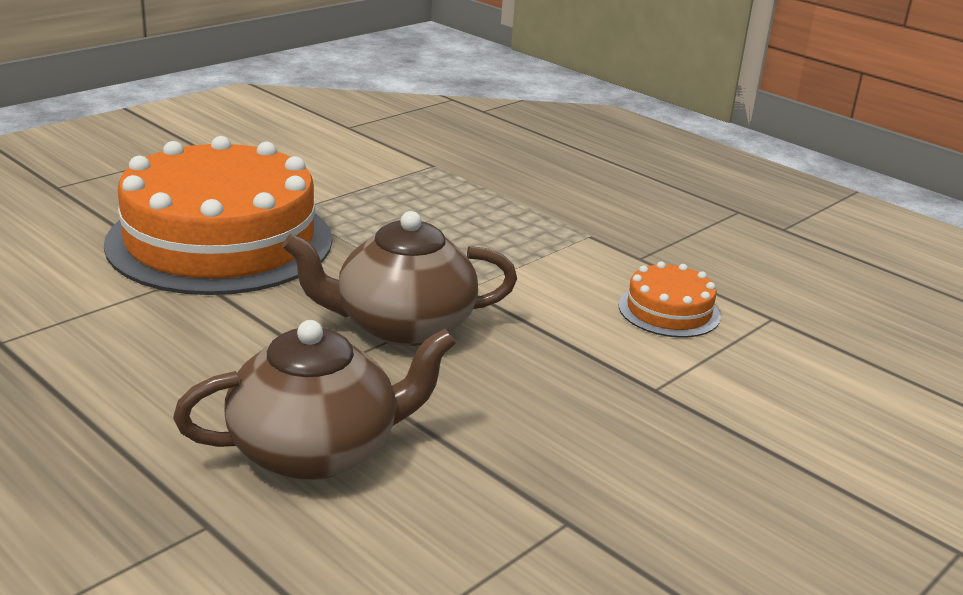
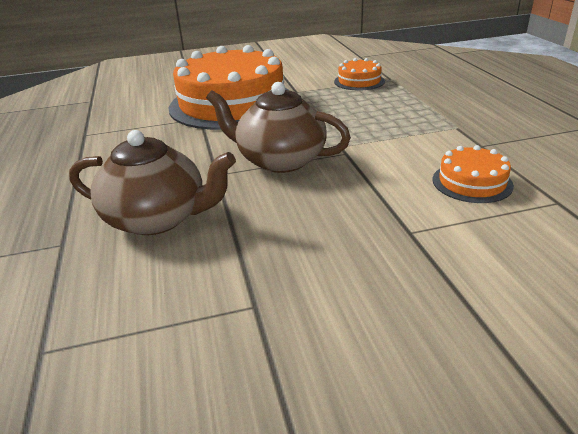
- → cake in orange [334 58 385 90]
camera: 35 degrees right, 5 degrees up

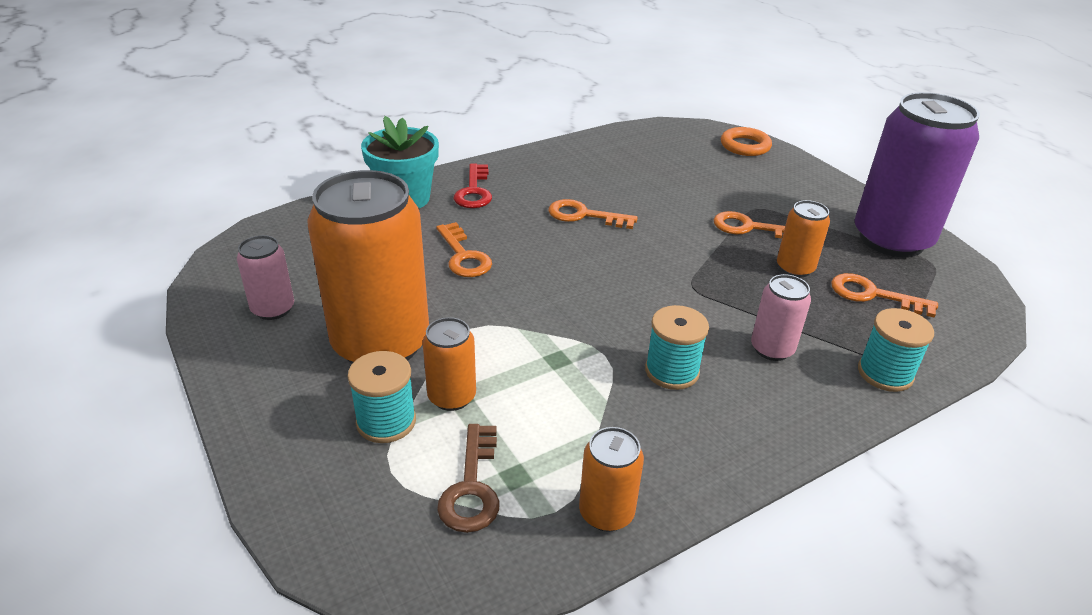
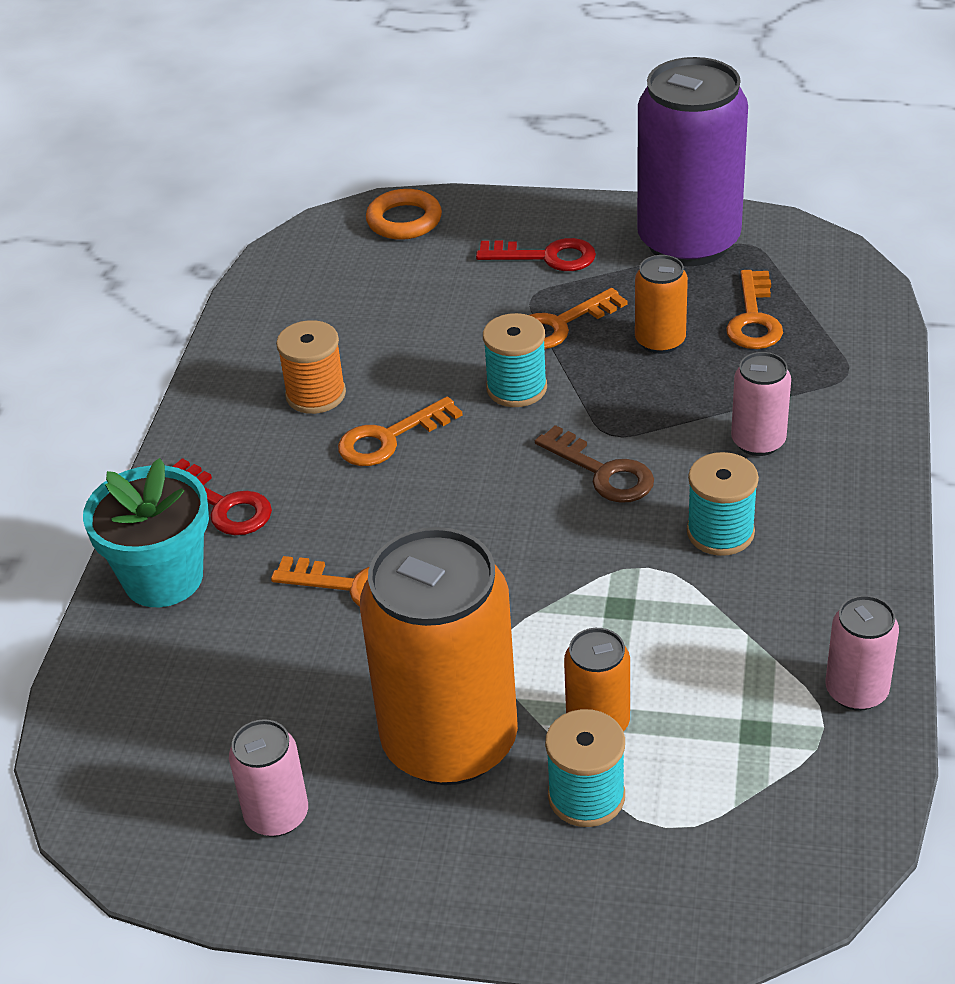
- → spool in orange [276 320 346 414]
- → key in red [476 238 596 271]
key in brown [437 424 500 533] → key in brown [535 425 654 503], shifted
spool in turquoise [858 308 934 392] → spool in turquoise [483 313 547 407], shifted
can in orange [579 427 644 532] → can in pink [826 595 899 711]
key in orange [831 273 938 318] → key in orange [726 270 783 349], 60 degrees counterclockwise
camera: 45 degrees left, 5 degrees up

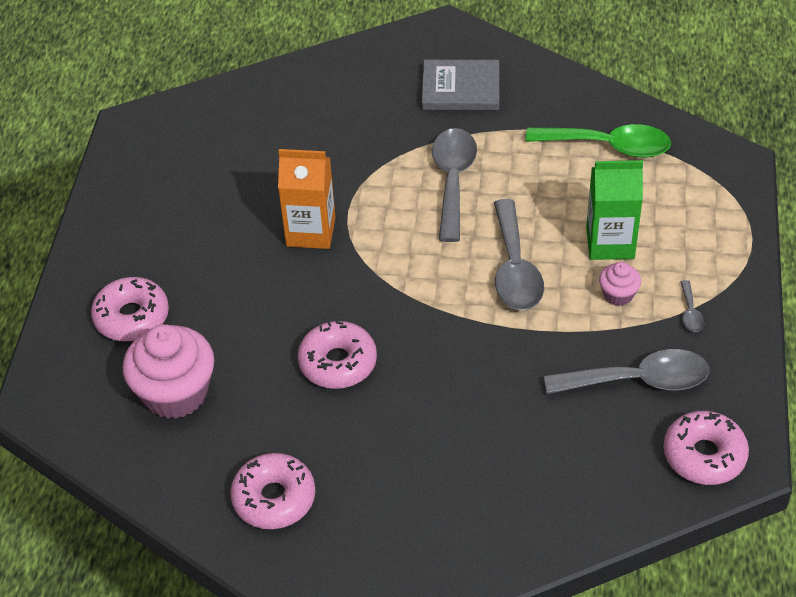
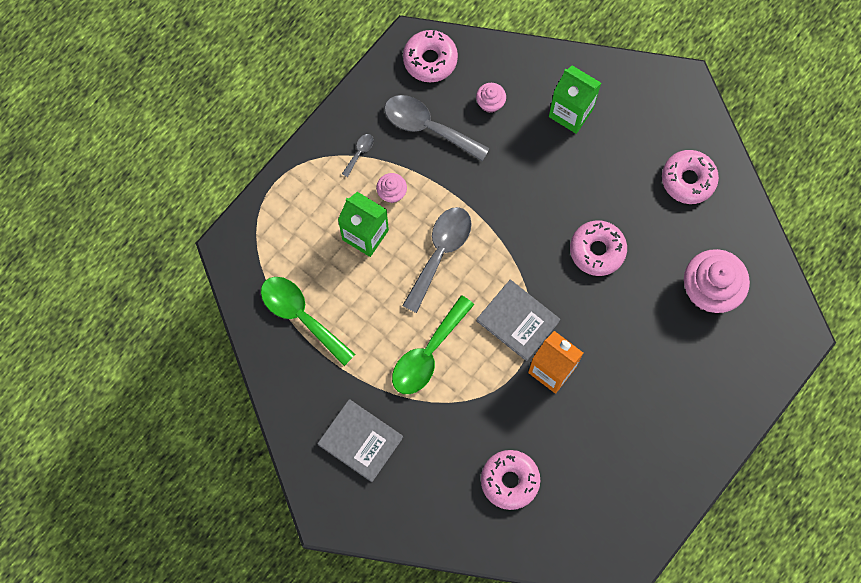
- → cupcake in pink [476 83 506 113]
- → book in grey [476 280 560 361]
- → carton in green [549 65 601 134]
donut in pink [91 277 169 341] → donut in pink [481 450 540 510], shifted
spoon in grey [432 128 477 242] → spoon in green [392 295 474 394]
camera: 150 degrees left, 25 degrees up

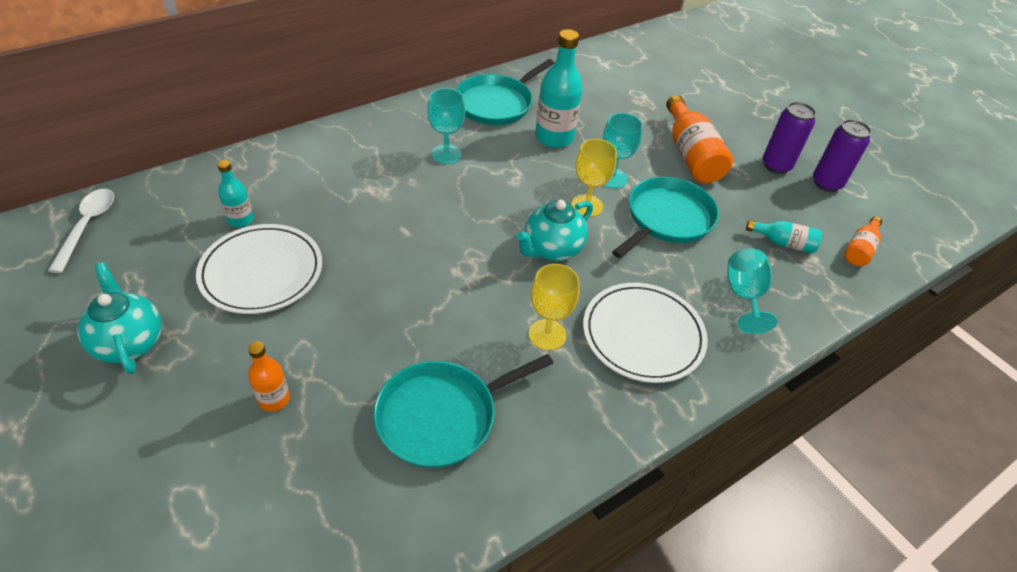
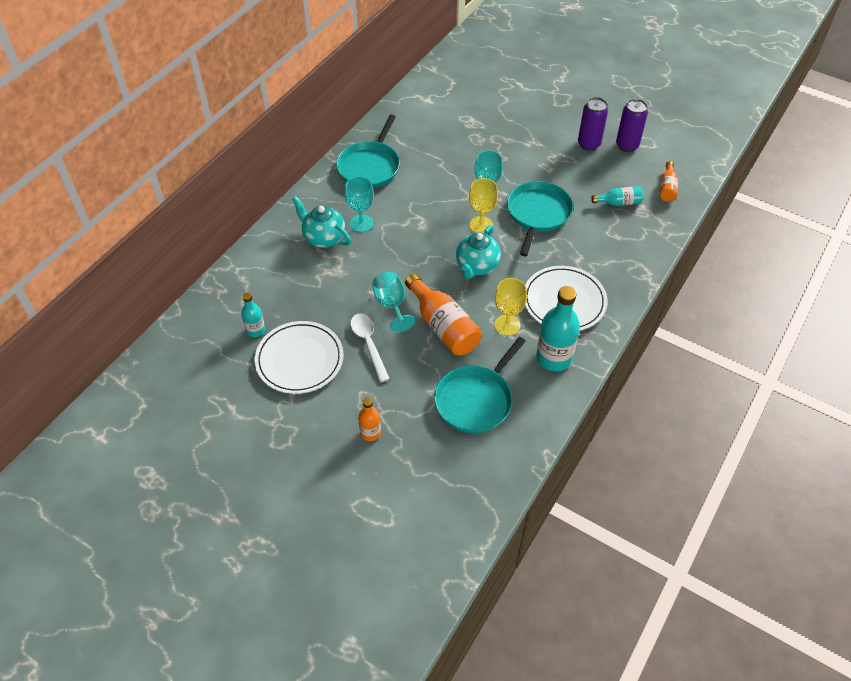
spoon in white [48 189 114 273] → spoon in white [350 313 390 382], shifted
teapot in turquoise [77 262 162 374] → teapot in turquoise [292 196 351 248], shifted
bottle in turquoise [535 29 583 148] → bottle in turquoise [536 286 580 371], shifted
bottle in orange [666 95 733 183] → bottle in orange [405 274 482 355], shifted
goblet in turquoise [727 248 777 334] → goblet in turquoise [372 271 415 332], shifted
camera: 20 degrees left, 5 degrees up

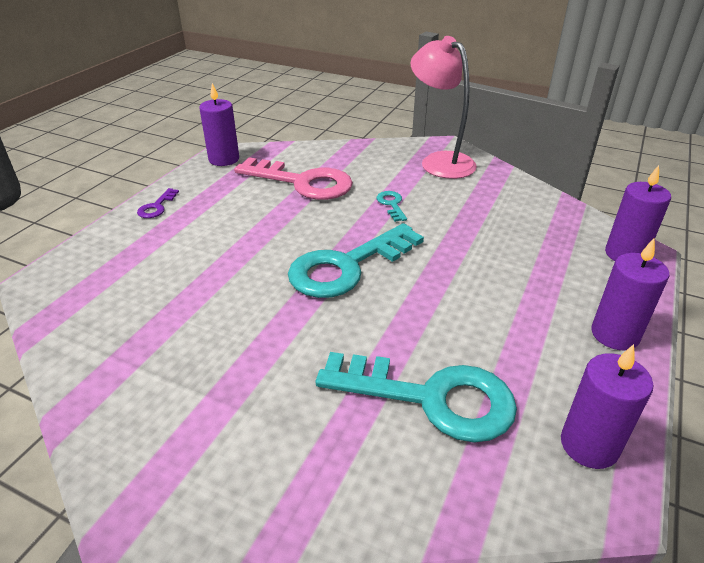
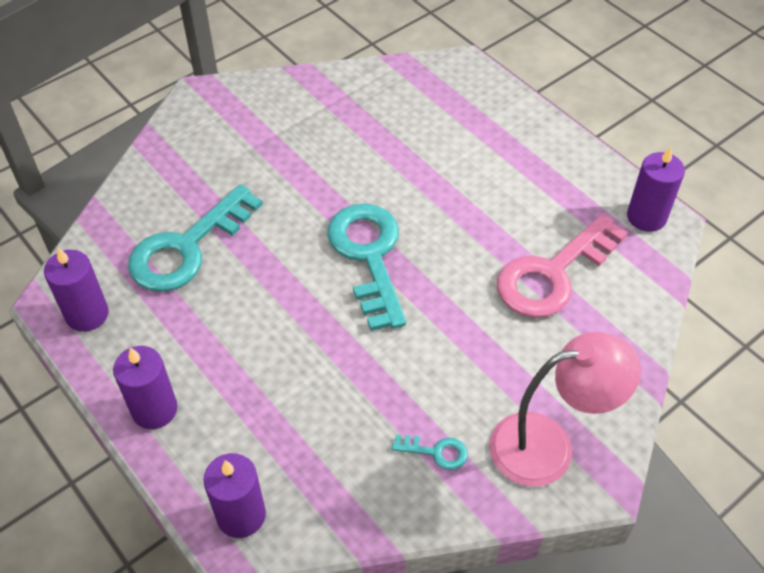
key in purple [137 188 179 218] → -
key in turquoise [377 191 407 222] → key in turquoise [392 434 468 470], shifted
camera: 115 degrees right, 15 degrees up

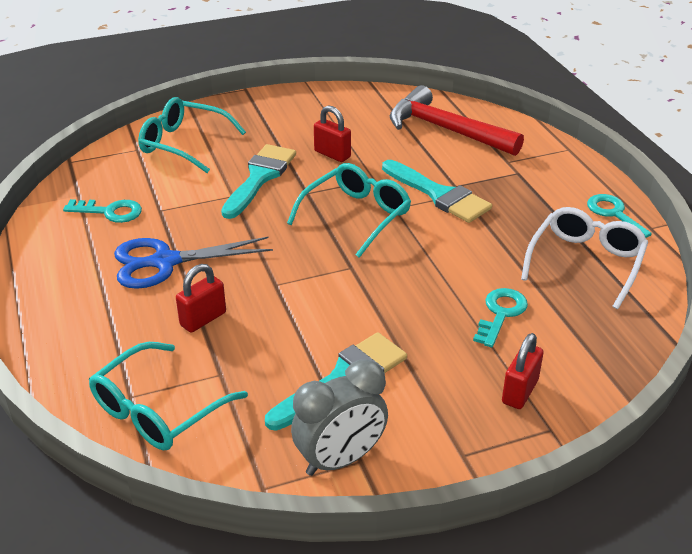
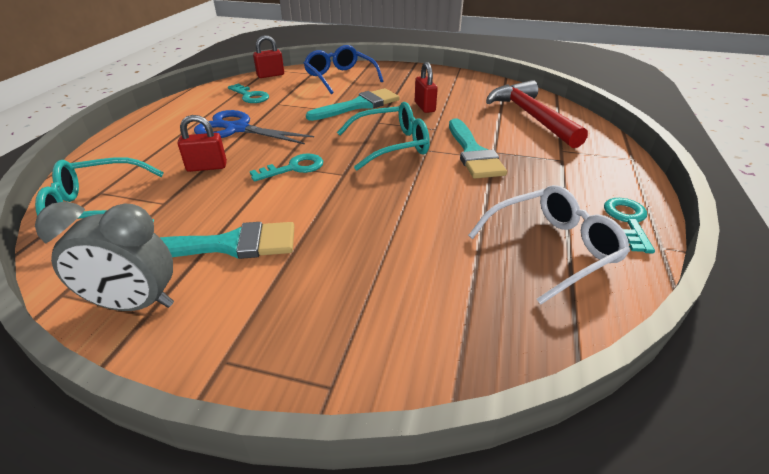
key in turquoise [473 288 528 347] → key in turquoise [250 154 323 182], shifted
padlock in red [502 333 544 409] → padlock in red [253 35 284 78], shifted
glasses in turquoise [138 97 246 173] → glasses in blue [304 45 383 94]
camera: 35 degrees right, 0 degrees up

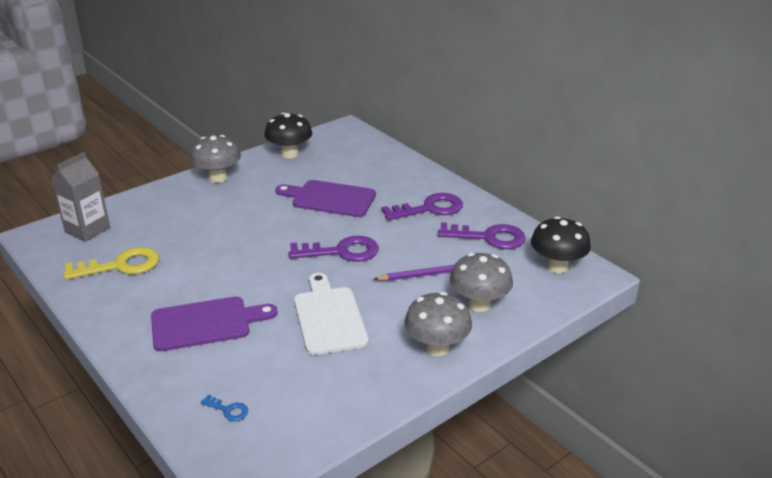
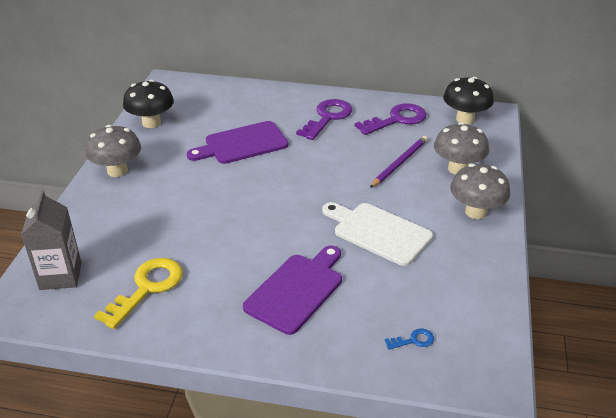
key in purple [289 236 379 262] → -
camera: 40 degrees left, 5 degrees up

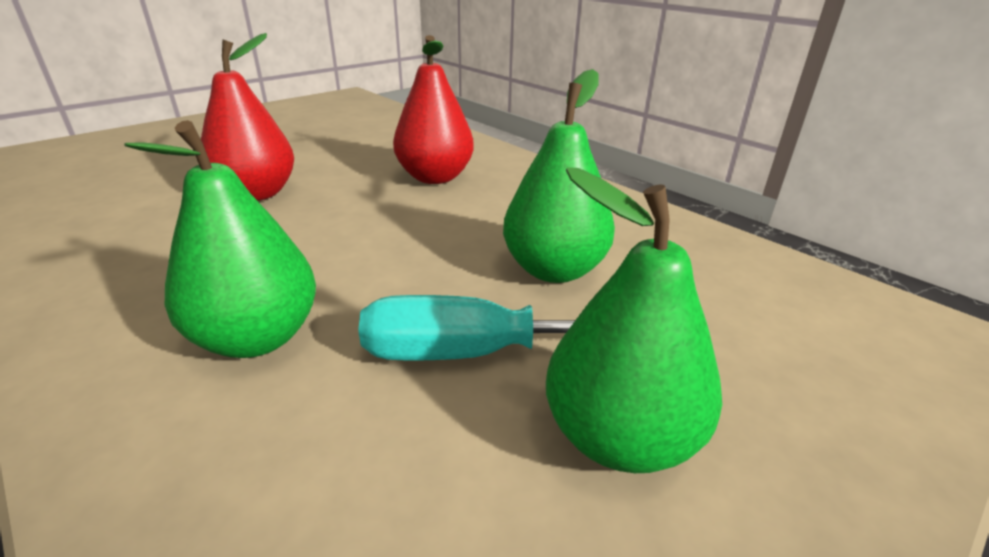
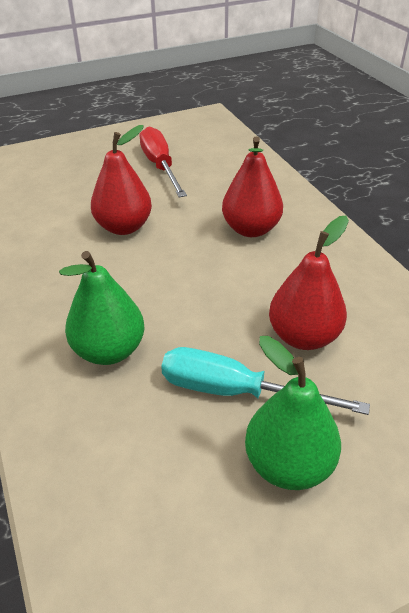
- → screwdriver in red [139 126 187 197]
pear in green [503 69 615 283] → pear in red [269 216 349 350]
camera: 20 degrees right, 10 degrees up

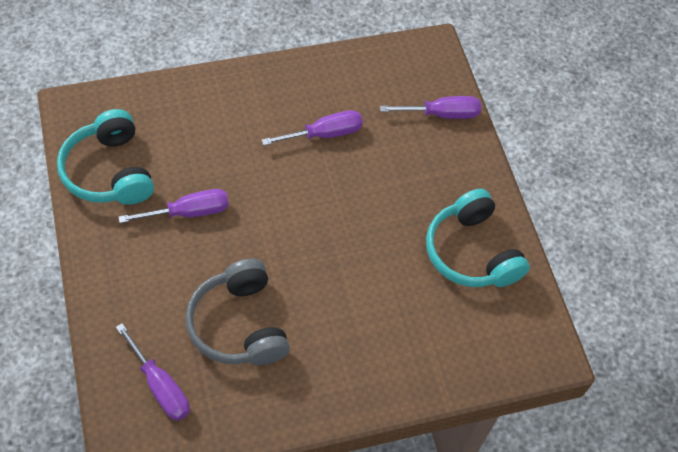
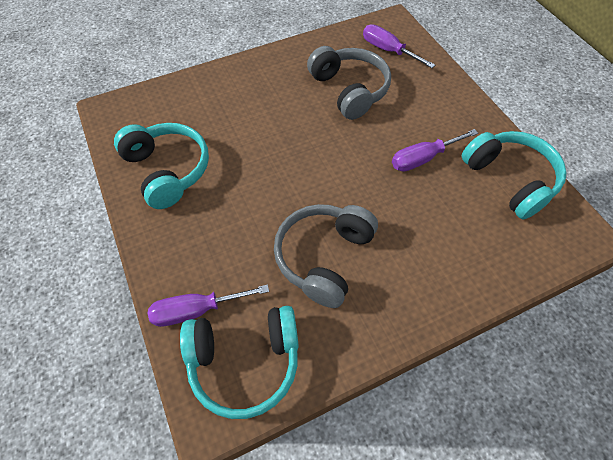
- → headphones in turquoise [180 306 299 419]
screwdriver in purple [262 110 363 146] → headphones in grey [274 204 378 308]
camera: 175 degrees right, 0 degrees up

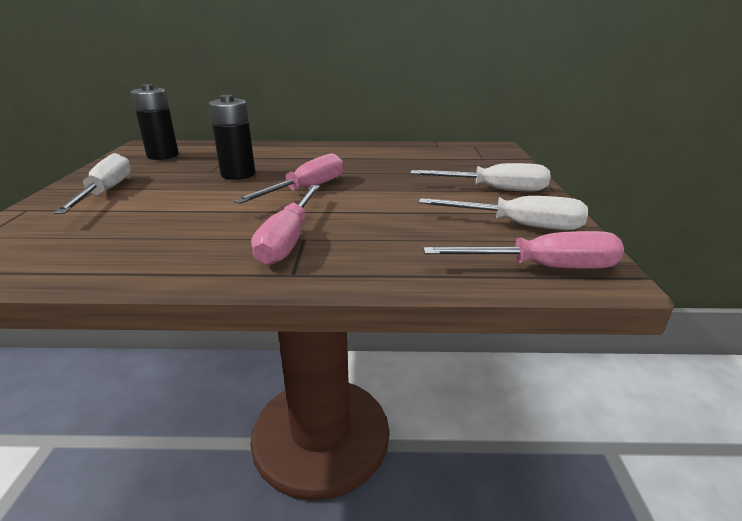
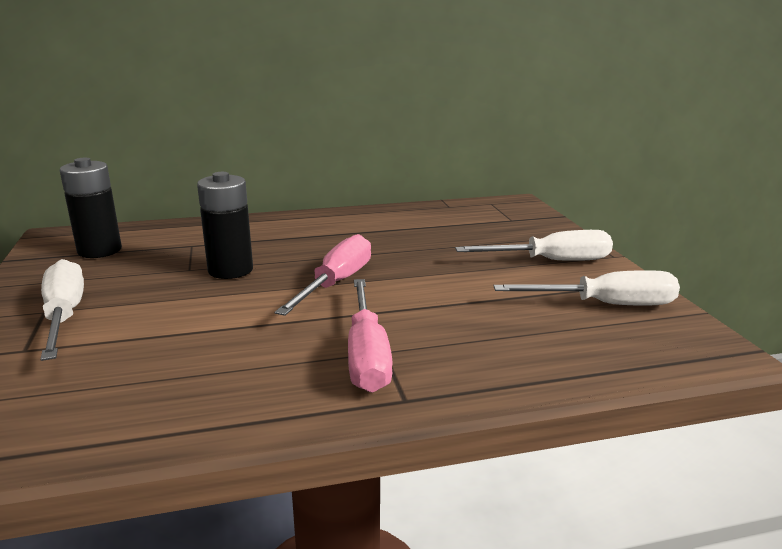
screwdriver in pink [423 231 624 269] → -
camera: 15 degrees left, 5 degrees down

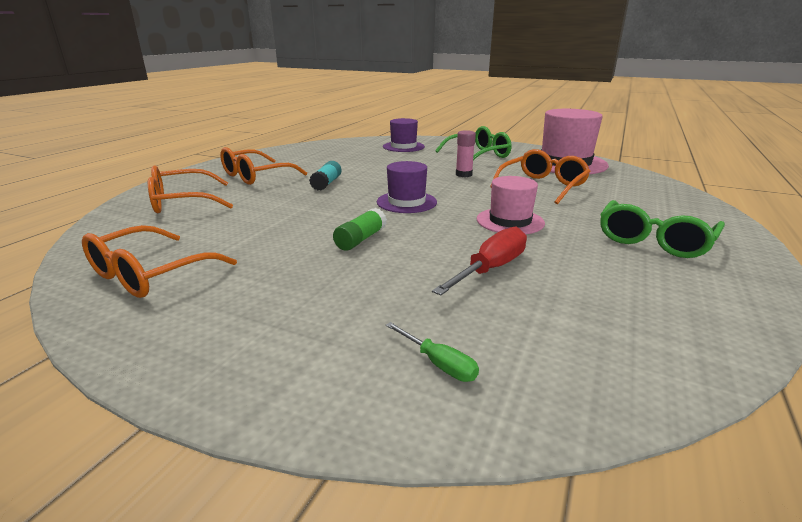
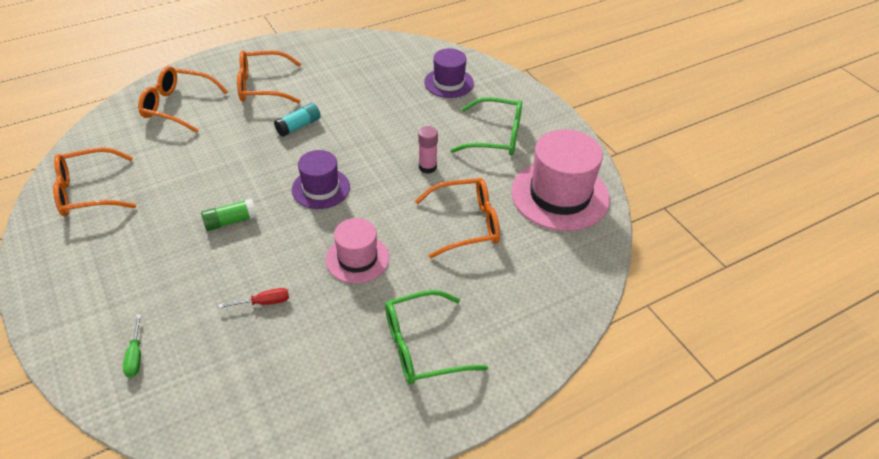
screwdriver in red [432 227 527 296] → screwdriver in red [219 288 289 308], x0.56
camera: 35 degrees right, 20 degrees up

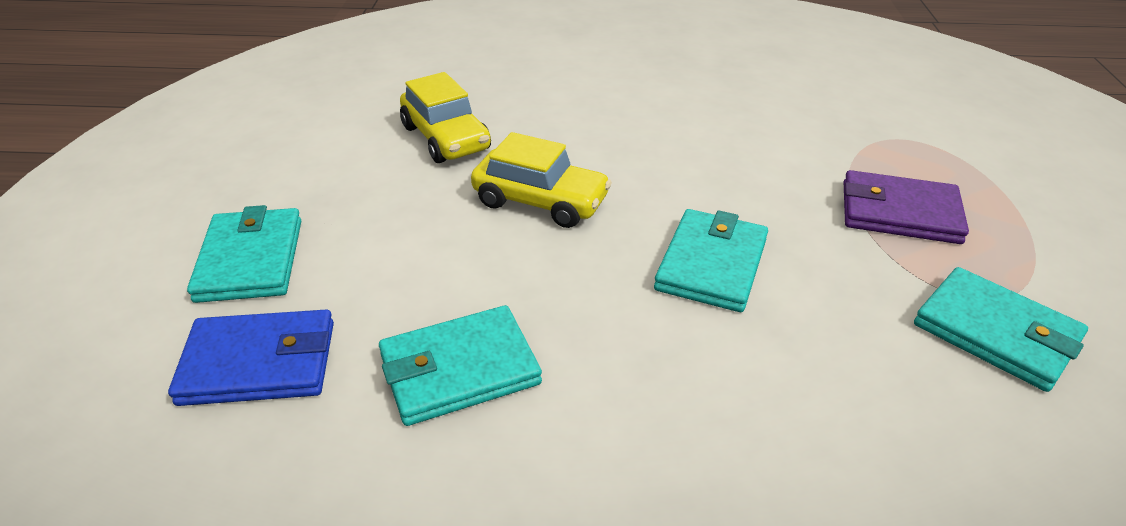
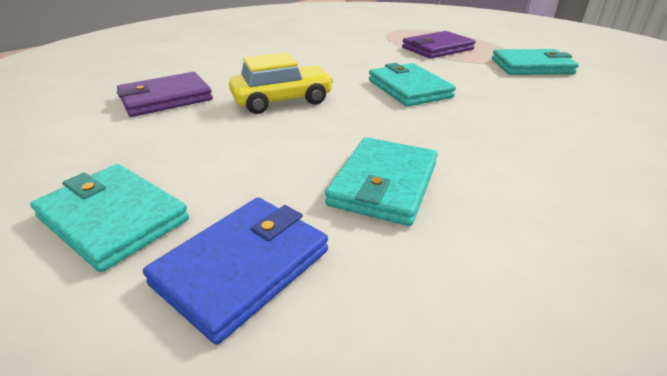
car in yellow [400 72 491 163] → wallet in purple [117 72 213 117]
camera: 45 degrees left, 5 degrees down

